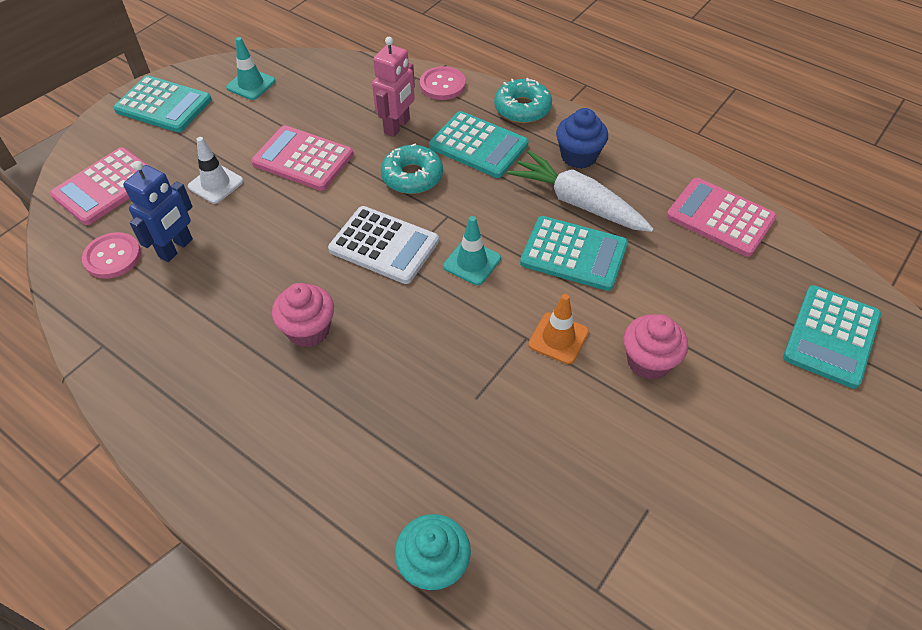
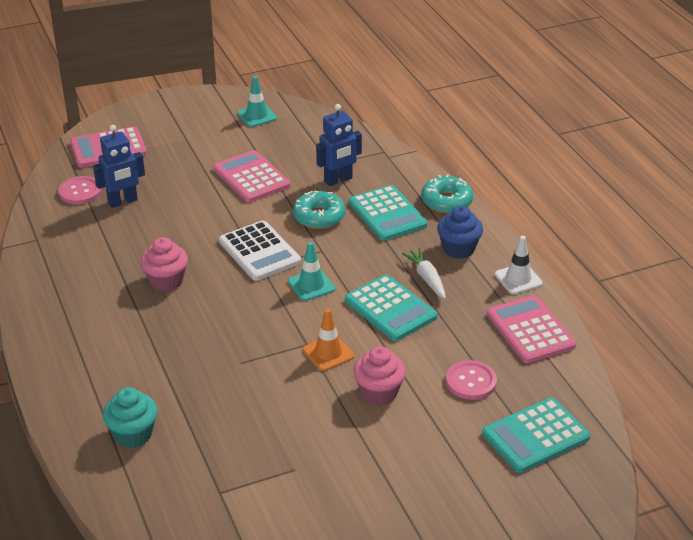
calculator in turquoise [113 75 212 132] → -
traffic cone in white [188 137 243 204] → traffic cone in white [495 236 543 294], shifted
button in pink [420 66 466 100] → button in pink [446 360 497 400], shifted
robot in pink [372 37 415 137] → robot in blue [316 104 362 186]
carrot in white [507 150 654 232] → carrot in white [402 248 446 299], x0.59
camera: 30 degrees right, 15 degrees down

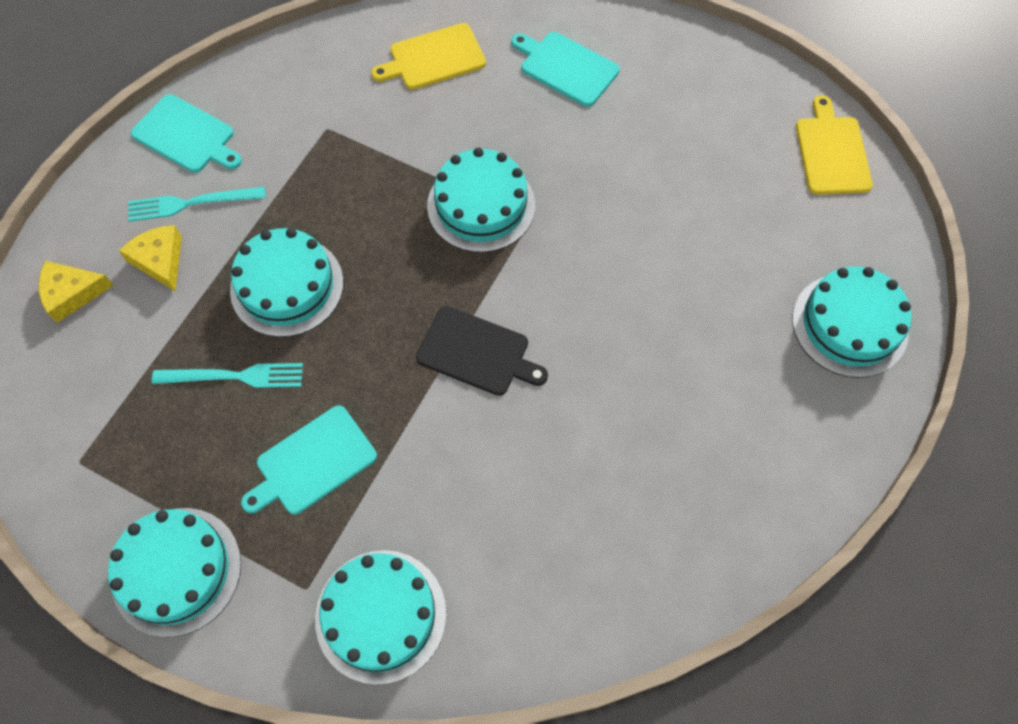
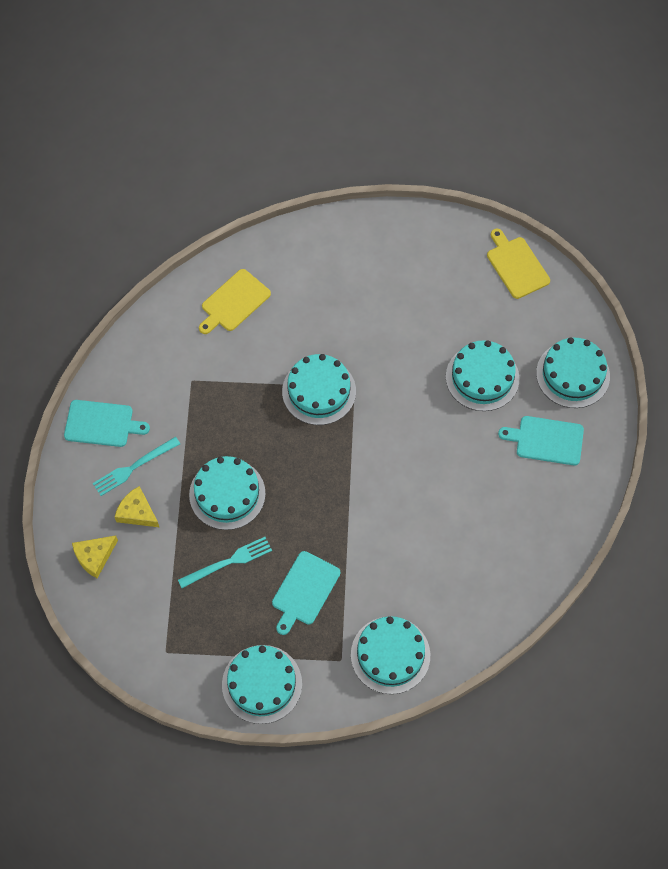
cutting board in black [416 306 548 396] → -
- → cake in turquoise [446 340 520 411]
cutting board in turquoise [511 32 620 107] → cutting board in turquoise [498 416 584 465], shifted
camera: 25 degrees left, 0 degrees up

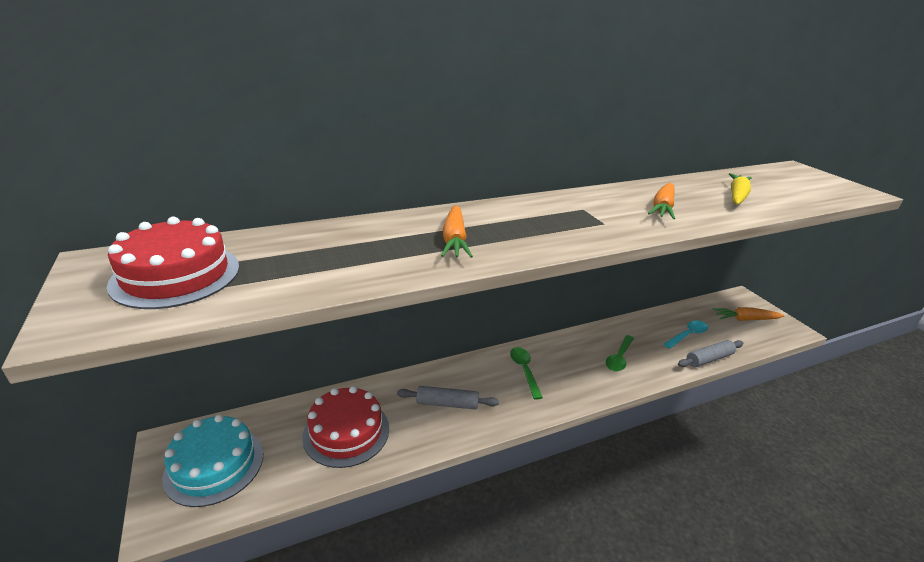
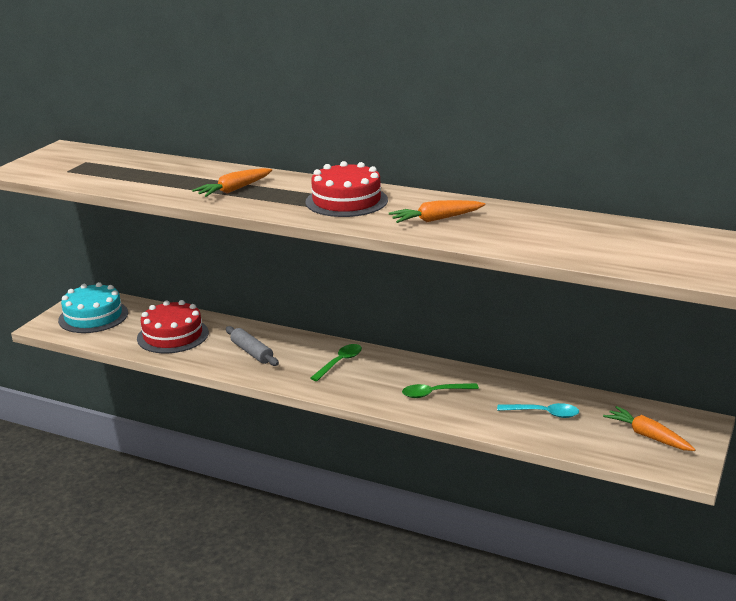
rolling pin in grey [678 340 743 367] → -
carrot in yellow [729 173 752 205] → -
cake in red [107 217 239 309] → cake in red [305 161 388 217], shifted
camera: 50 degrees right, 5 degrees down

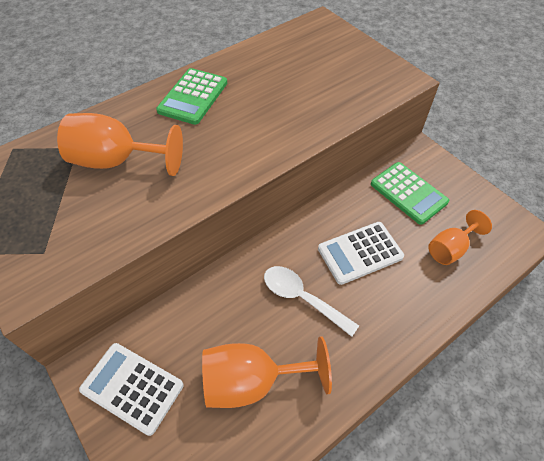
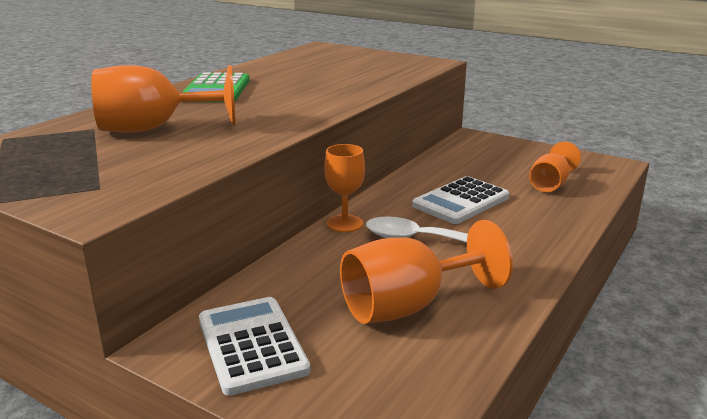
calculator in green [371 162 449 225] → -
- → goblet in orange [324 144 365 232]
calculator in white [79 343 183 436] → calculator in white [199 297 310 396], 60 degrees clockwise
camera: 20 degrees left, 30 degrees down

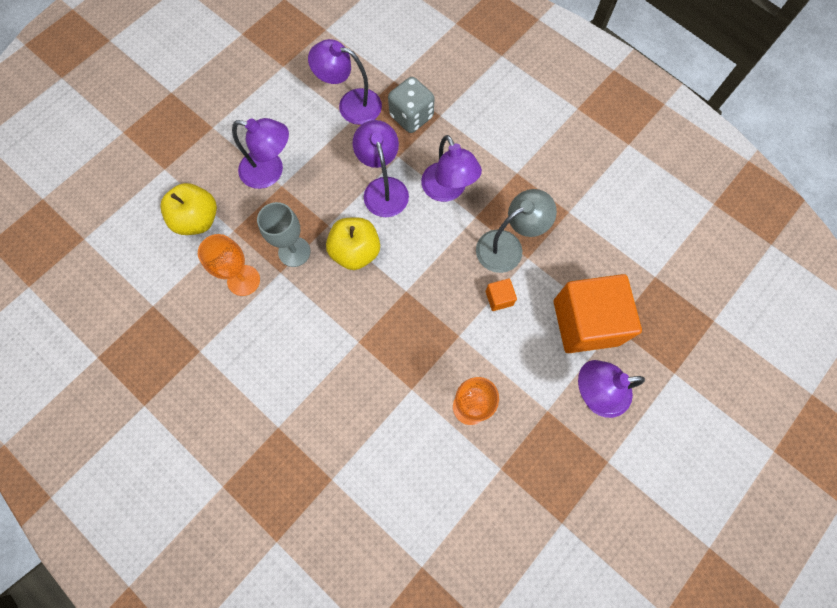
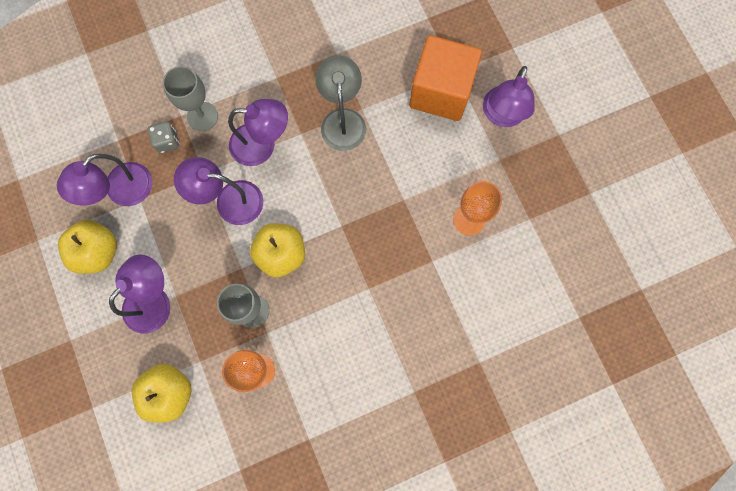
cube in orange [486 278 517 311] → -
- → apple in yellow [58 220 117 274]
- → goblet in grey [163 66 218 131]
dice in grey [388 77 435 133] → dice in grey [148 121 179 153], x0.62
camera: 65 degrees left, 5 degrees up

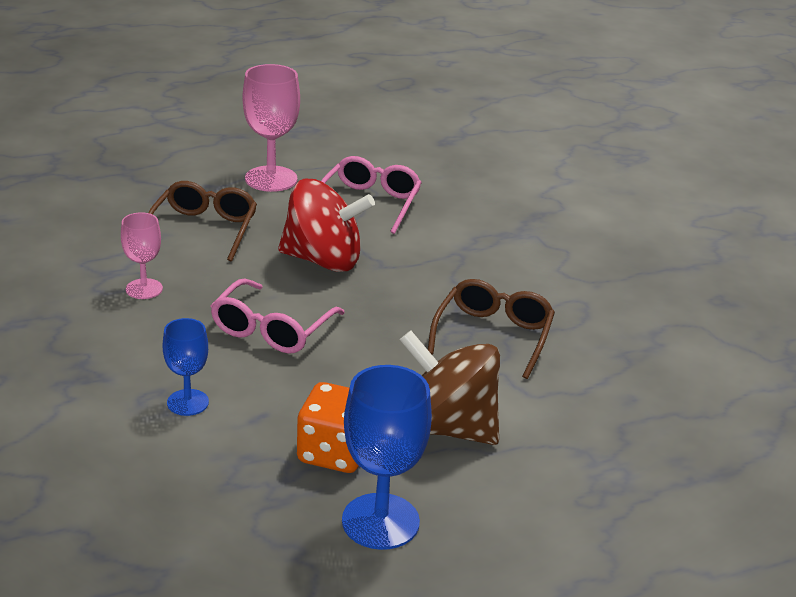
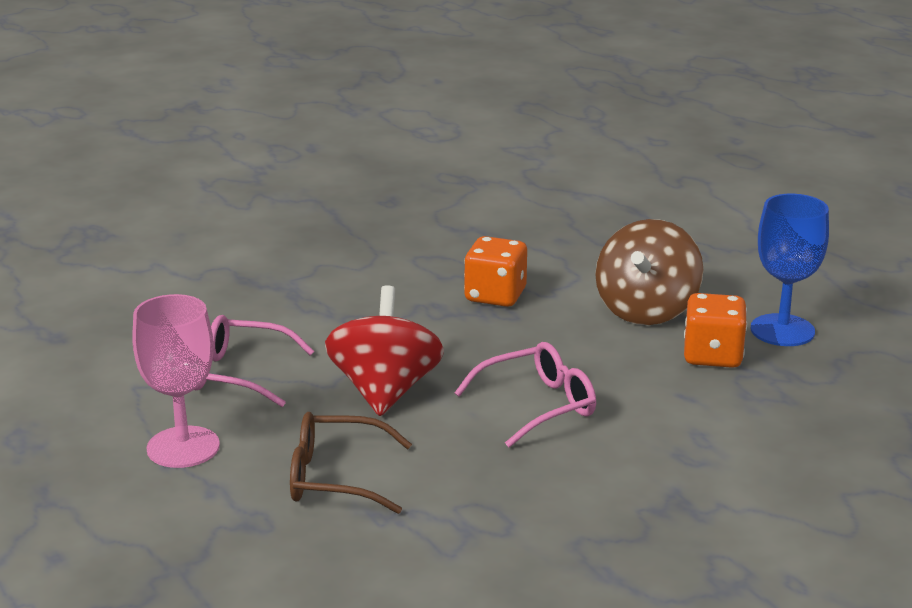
goblet in pink [121 212 163 299] → -
goblet in blue [163 318 209 416] → -
glasses in brown [428 279 555 379] → dice in orange [464 236 527 307]
glasses in pink [211 279 345 354] → glasses in pink [454 342 596 448], 45 degrees counterclockwise
camera: 95 degrees left, 5 degrees down

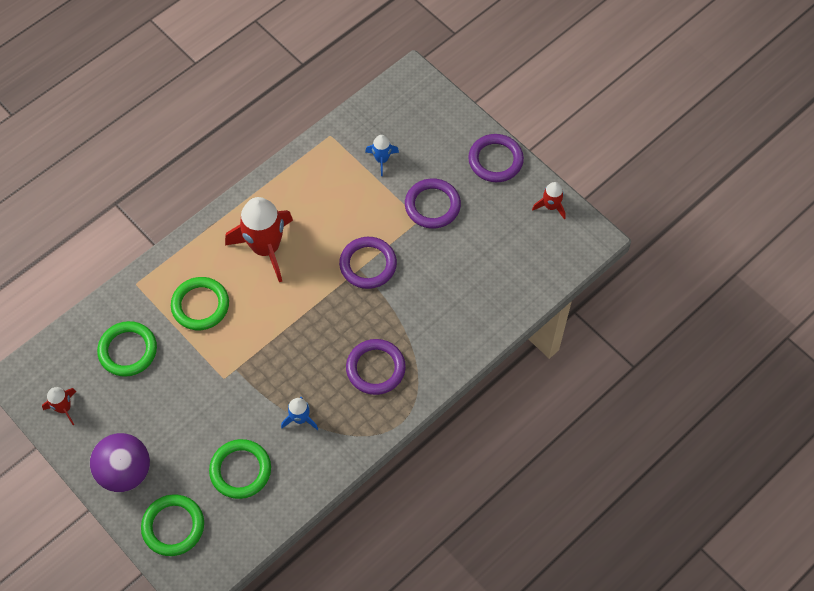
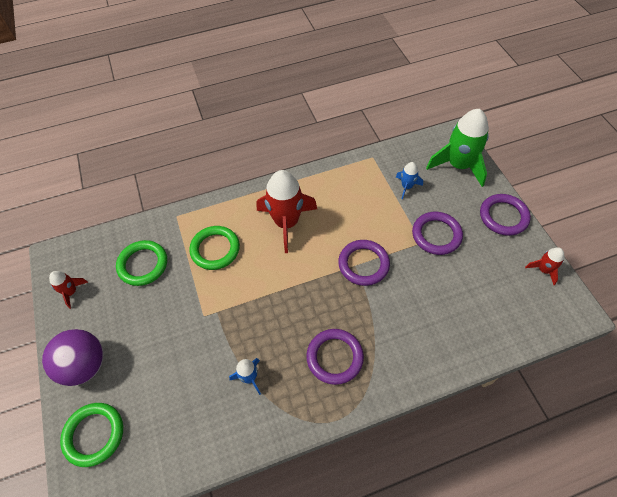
ring in green [209 439 271 499] → -
- → rocket in green [426 109 489 187]
camera: 25 degrees right, 5 degrees down

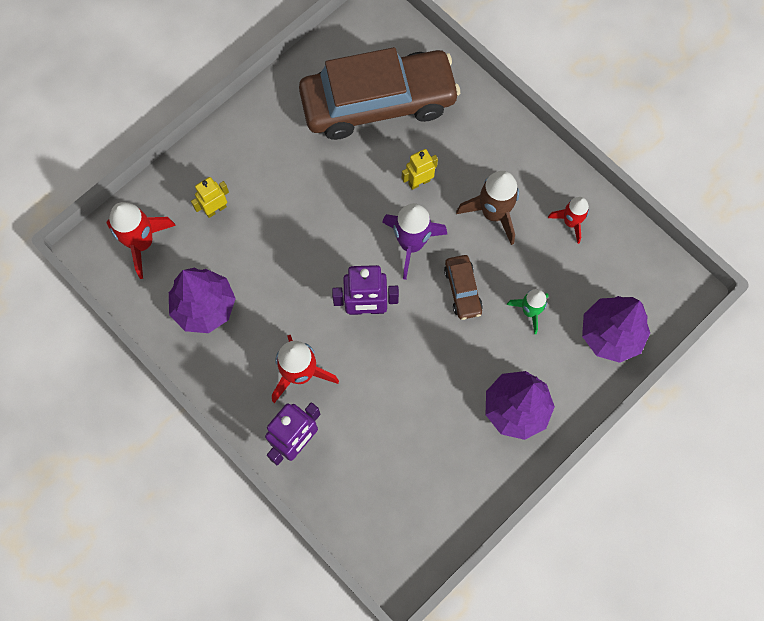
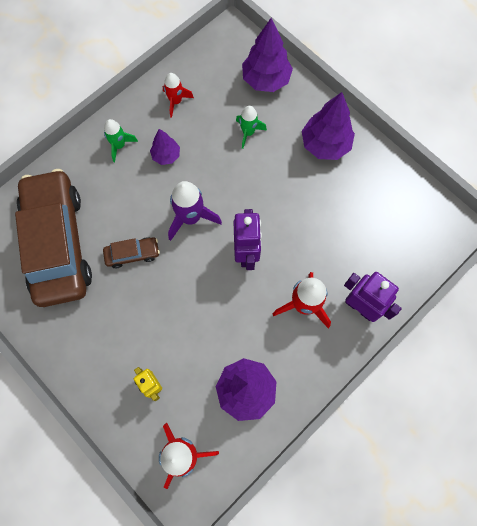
robot in yellow [402 149 438 190] → -
- → rocket in green [104 119 138 162]
car in brown [444 255 483 320] → car in brown [103 237 160 268], shifted
rocket in brown [456 171 519 245] → tree in purple [150 129 180 165]
camera: 90 degrees left, 0 degrees up

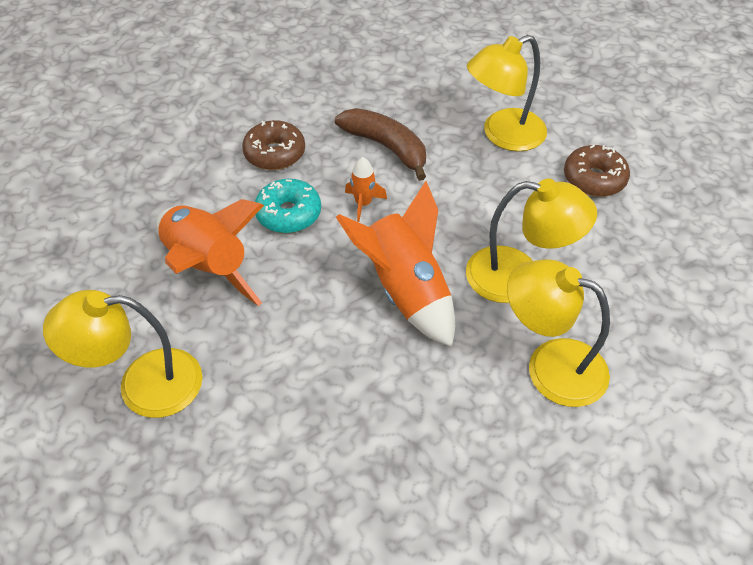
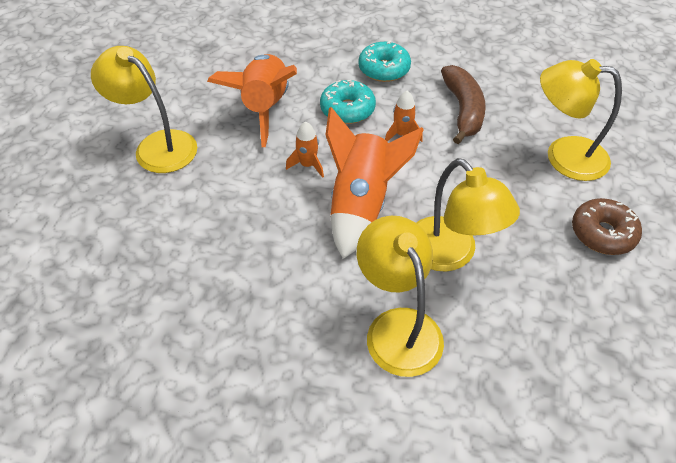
- → rocket in orange [286 121 324 178]
donut in brown [242 120 305 170] → donut in turquoise [358 41 411 82]
camera: 45 degrees right, 0 degrees up

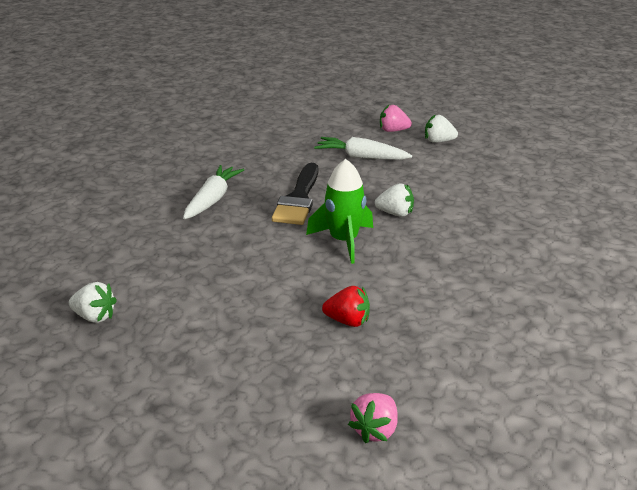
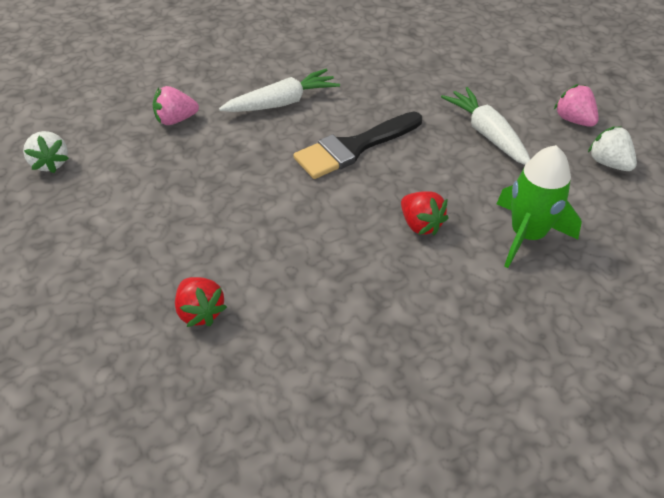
rocket in green [306 159 373 264] → rocket in green [497 145 582 268], shifted
strawberry in pink [348 393 398 443] → strawberry in pink [153 86 199 125], shifted
strawberry in white [375 183 414 217] → strawberry in red [401 191 448 235]
camera: 45 degrees right, 15 degrees up

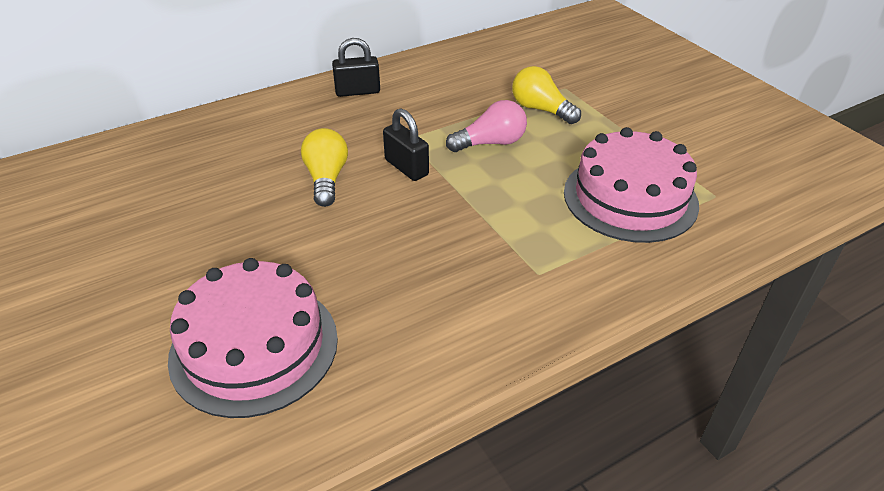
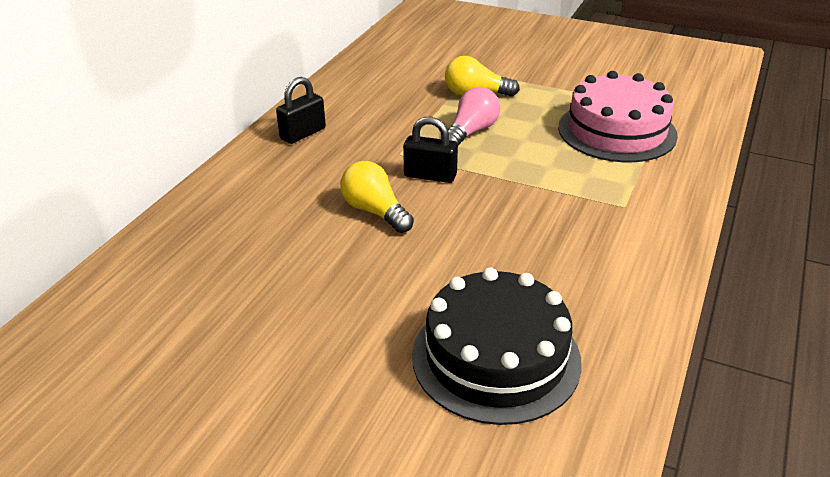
cake in pink [168 258 338 418] → cake in black [412 267 582 425]
camera: 35 degrees left, 5 degrees down

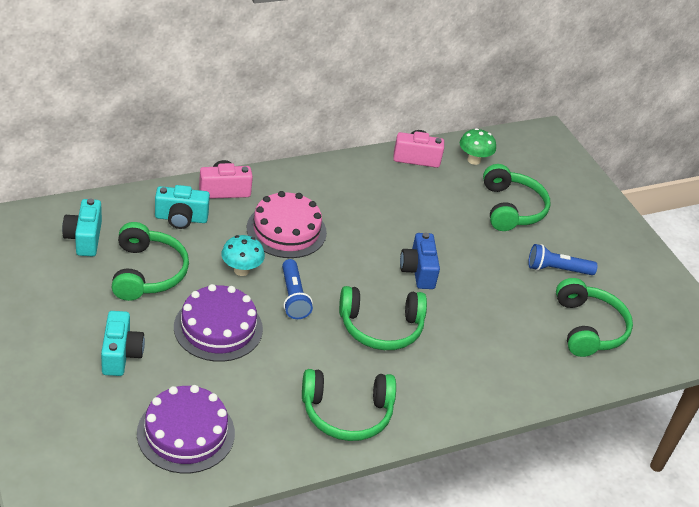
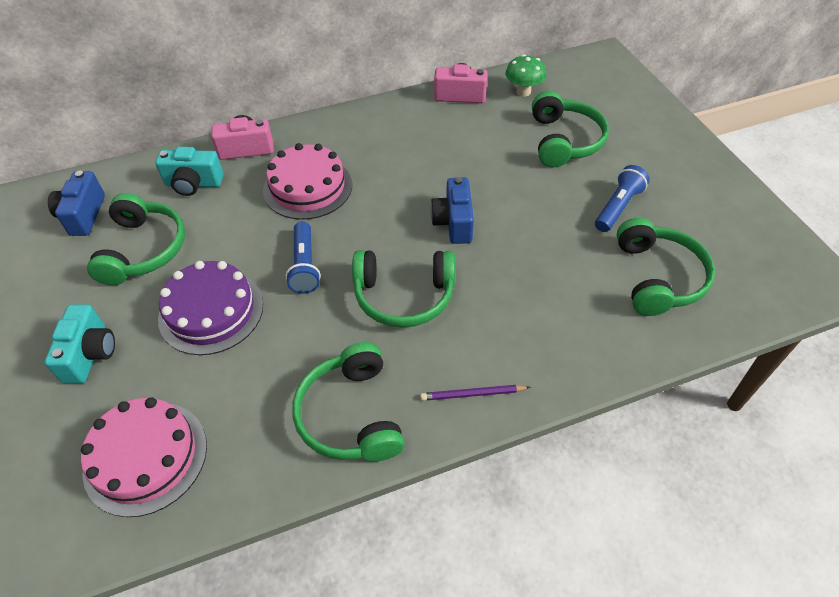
mushroom in turquoise [221 235 265 276] → -
- → pencil in purple [420 385 531 401]
camera in turquoise [62 199 102 256] → camera in blue [48 171 105 236]
cake in purple [137 385 235 473] → cake in pink [81 397 207 517]
headphones in green [302 369 396 441] → headphones in green [292 342 405 462], 75 degrees clockwise
flashlight in blue [528 244 598 275] → flashlight in blue [595 165 650 232], 120 degrees clockwise
camera: 10 degrees right, 10 degrees up

